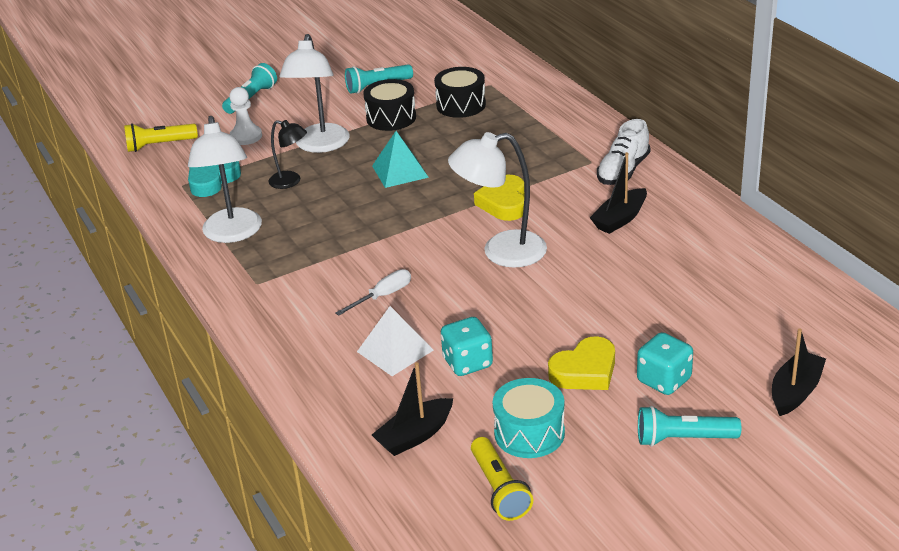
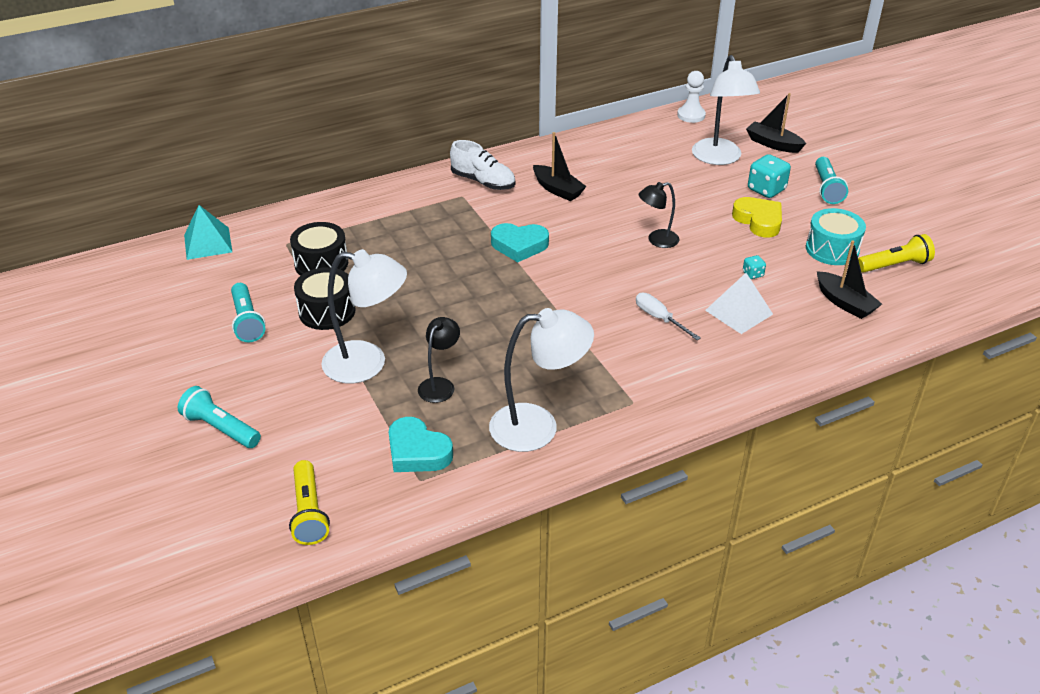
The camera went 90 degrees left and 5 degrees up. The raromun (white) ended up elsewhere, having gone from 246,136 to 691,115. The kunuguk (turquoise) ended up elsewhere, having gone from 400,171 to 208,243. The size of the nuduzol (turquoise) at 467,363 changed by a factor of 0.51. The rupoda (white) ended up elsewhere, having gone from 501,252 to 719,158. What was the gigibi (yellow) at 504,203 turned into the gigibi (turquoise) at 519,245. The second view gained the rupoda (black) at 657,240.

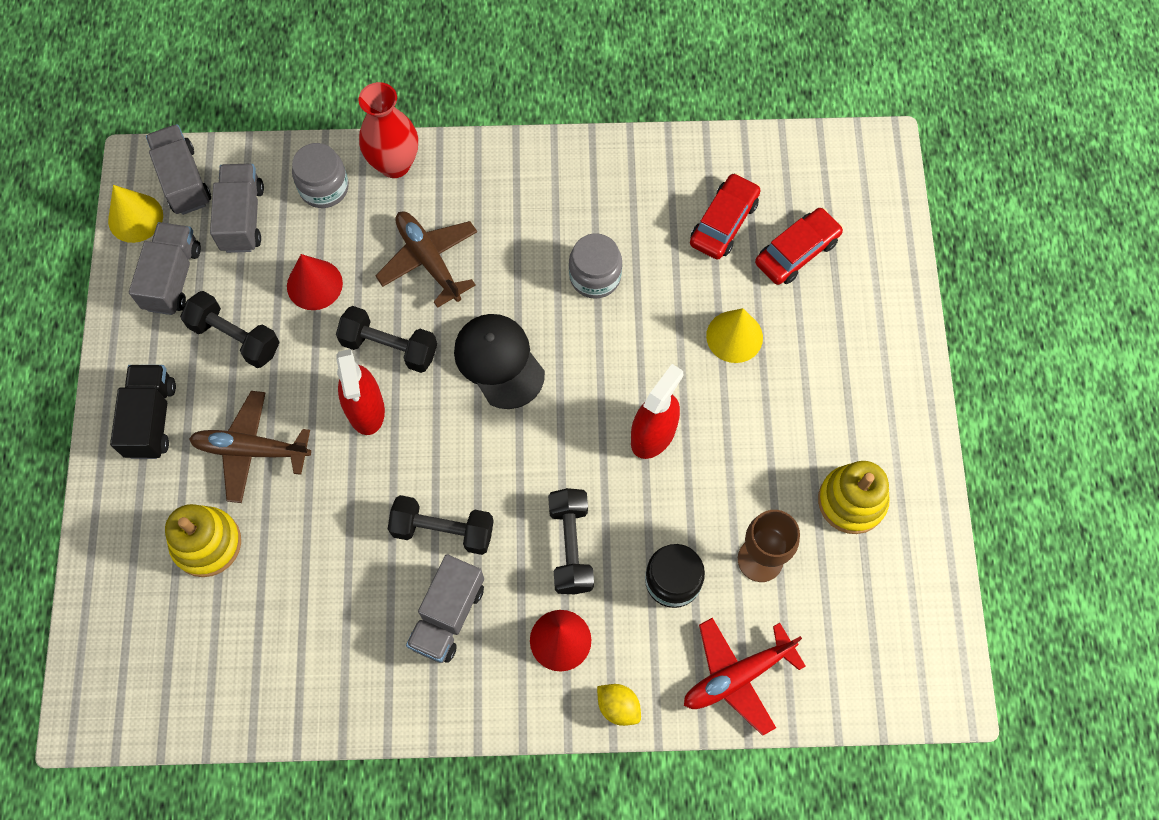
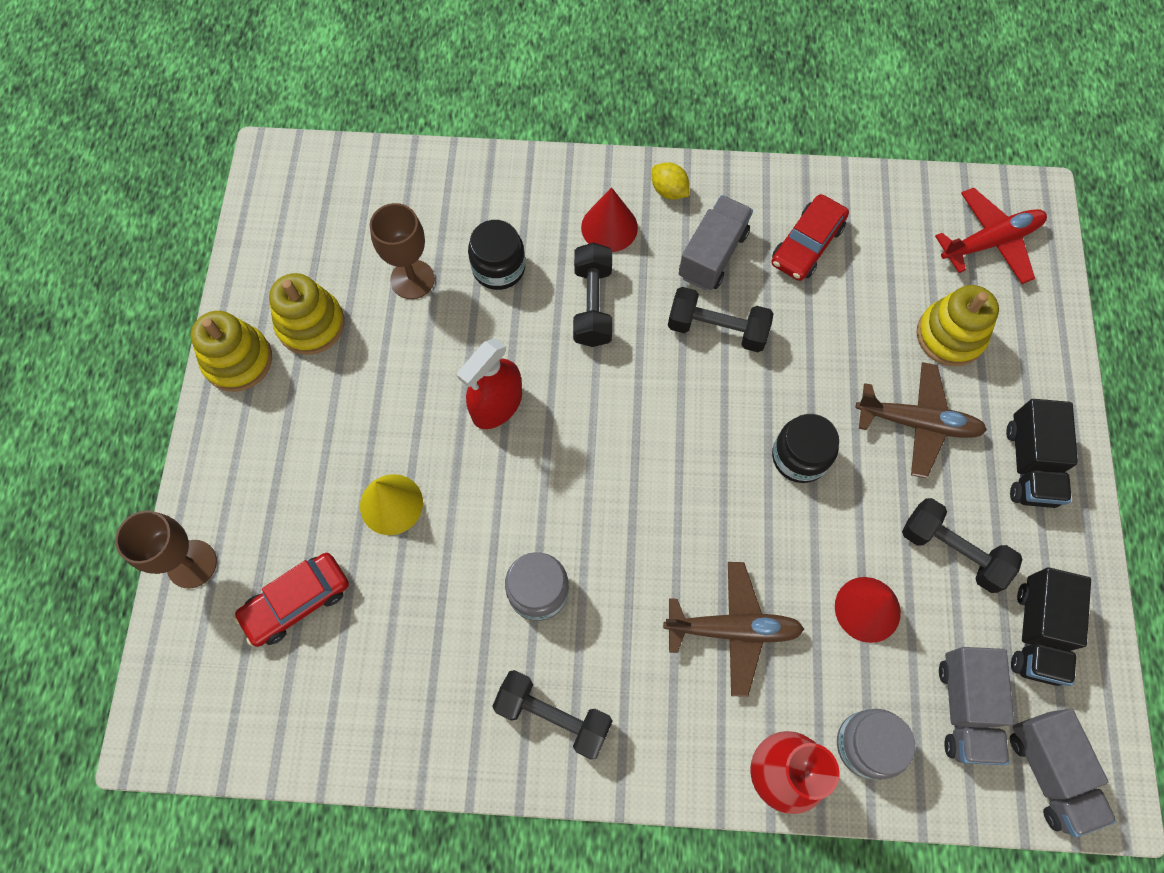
The camera went 175 degrees left and 0 degrees up. The second view lost the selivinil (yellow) at 135,218. What was the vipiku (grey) at 173,278 turned into the vipiku (black) at 1037,632. The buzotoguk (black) ended up elsewhere, having gone from 389,347 to 553,716. Where the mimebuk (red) stood at 365,409, the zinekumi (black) came to stand at 800,457. The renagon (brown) at 428,260 ended up facing another way, 60 degrees counterclockwise from before. The second view lost the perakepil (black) at 499,361. The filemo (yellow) ended up elsewhere, having gone from 618,706 to 669,191. The renagon (red) ended up elsewhere, having gone from 737,676 to 990,242. The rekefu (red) ended up elsewhere, having gone from 723,222 to 807,245. The second view gained the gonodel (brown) at 192,564. The second view gained the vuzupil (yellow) at 238,360.

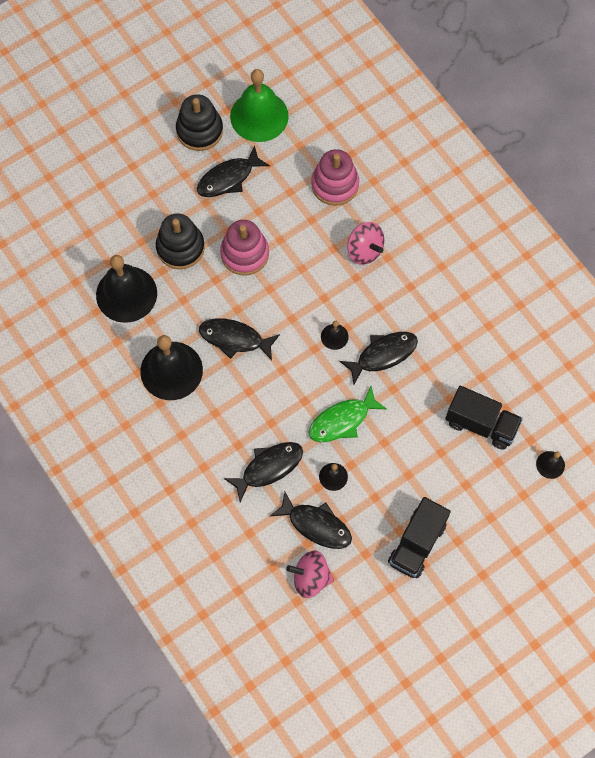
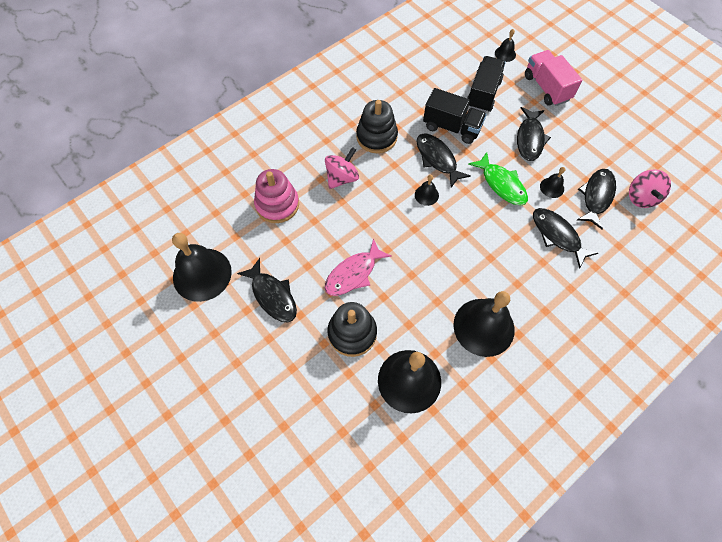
The camera went 95 degrees left and 5 degrees down. The vuzupil (black) ended up elsewhere, having gone from 199,130 to 376,137. The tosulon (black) ended up elsewhere, having gone from 235,339 to 530,139. Where the vuzupil (pink) stood at 244,253, the tosulon (pink) came to stand at 353,273. What was the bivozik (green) at 259,116 turned into the bivozik (black) at 202,274. The vipiku (black) ended up elsewhere, having gone from 417,543 to 452,127. The second view gained the vipiku (pink) at 546,88.

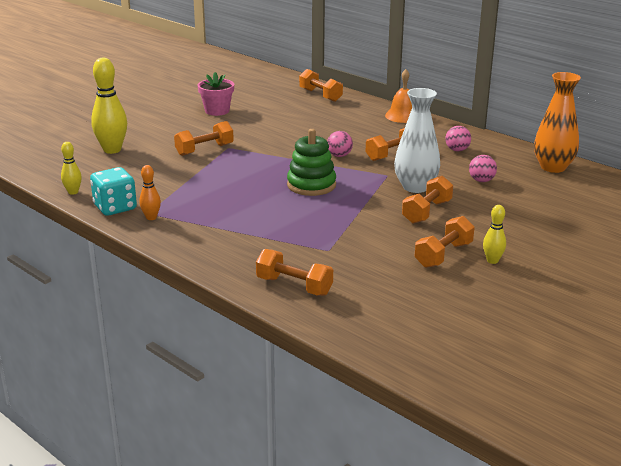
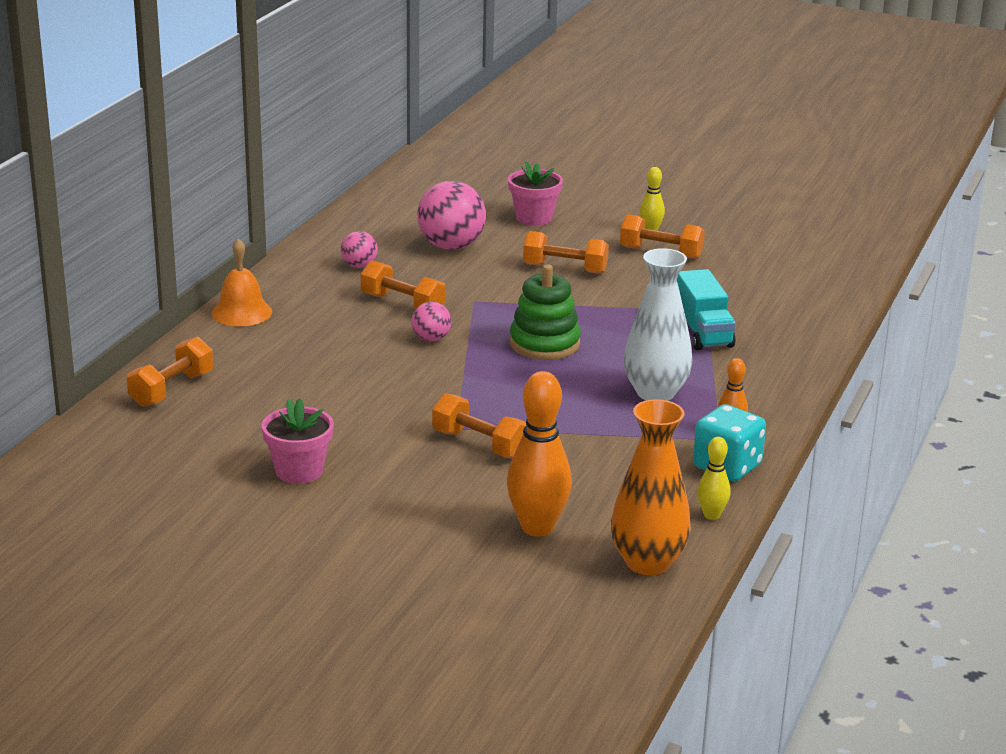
The camera went 110 degrees left and 0 degrees up. What was the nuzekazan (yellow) at 112,150 turned into the nuzekazan (orange) at 537,528. The second view lost the buzotoguk (orange) at 294,286. The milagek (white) ended up elsewhere, having gone from 415,187 to 655,393. The size of the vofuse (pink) at 481,180 changed by a factor of 1.90. The milagek (orange) ended up elsewhere, having gone from 553,167 to 648,562. The second view gained the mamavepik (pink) at 534,218. The second view gained the vipiku (turquoise) at 702,332.

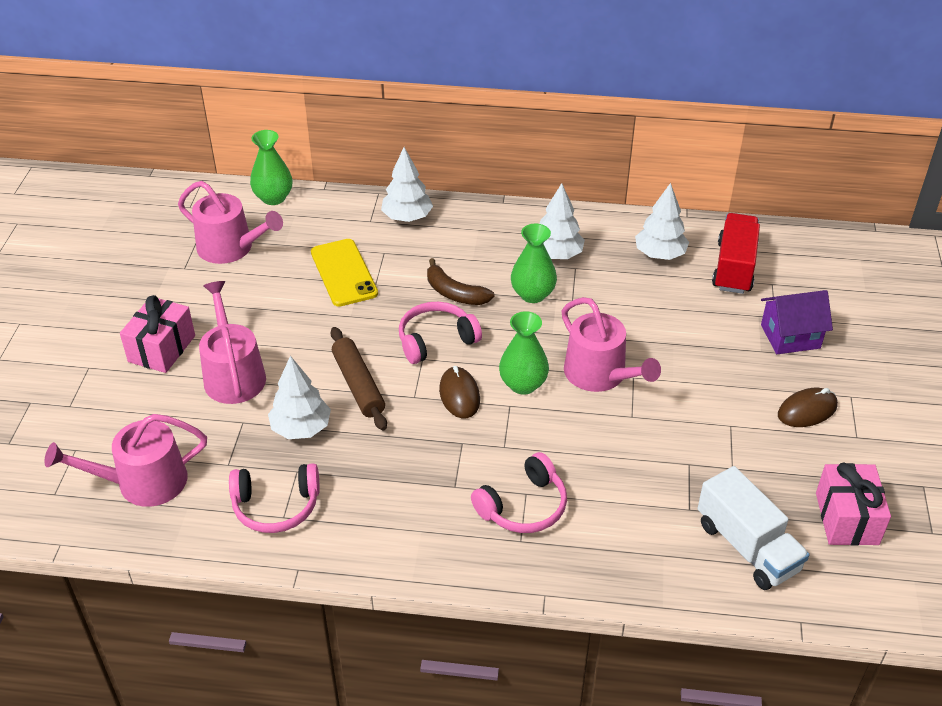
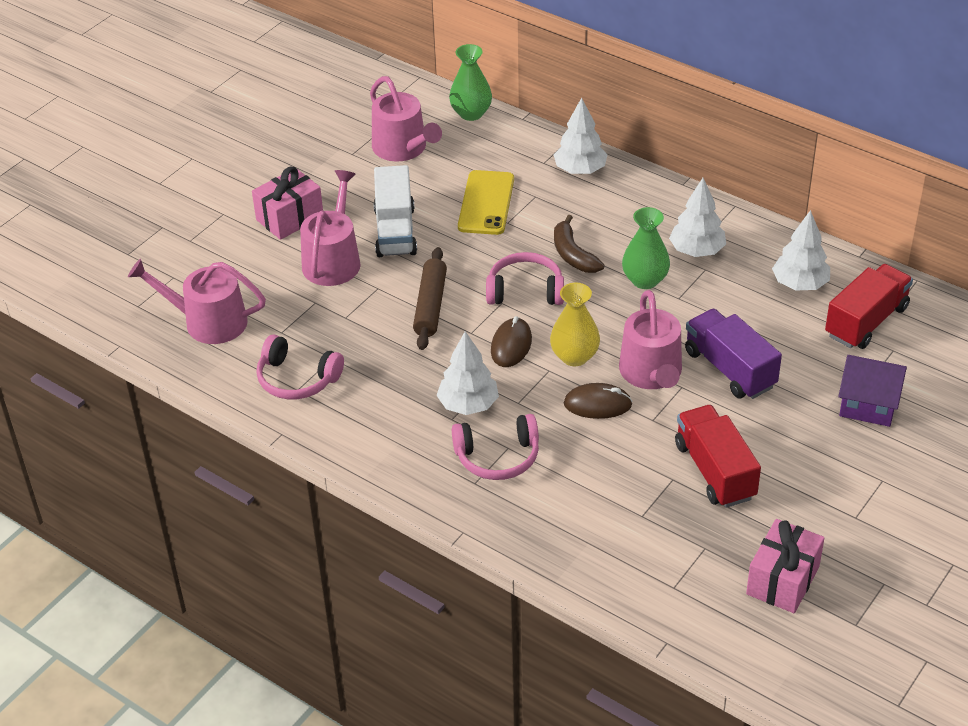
The camera went 30 degrees right and 0 degrees up. The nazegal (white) ended up elsewhere, having gone from 301,428 to 468,405. What was the milagek (green) at 523,384 turned into the milagek (yellow) at 574,356. The vipiku (white) ended up elsewhere, having gone from 747,546 to 395,231. The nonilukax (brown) ended up elsewhere, having gone from 807,410 to 597,404. The second view gained the vipiku (red) at 714,471. The second view gained the vipiku (purple) at 729,369.

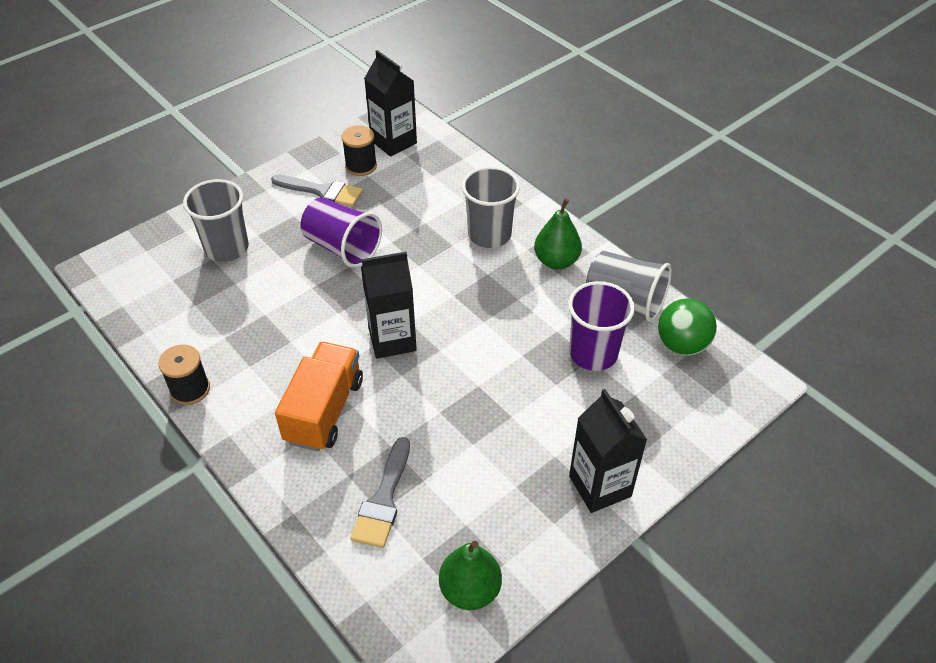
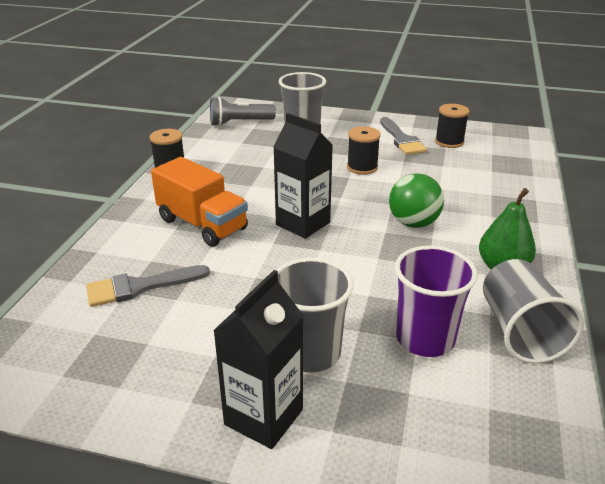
The camera went 55 degrees right and 15 degrees down. The vipiku (orange) at 324,411 ended up facing another way, 60 degrees clockwise from before. Where the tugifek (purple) stood at 342,248, the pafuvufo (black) came to stand at 362,167. The second view lost the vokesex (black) at 393,142. The second view lost the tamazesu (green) at 470,590. The tugifek (grey) ended up elsewhere, having gone from 489,235 to 310,353. The vofuse (green) ended up elsewhere, having gone from 682,345 to 413,223. The second view gained the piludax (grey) at 239,123.

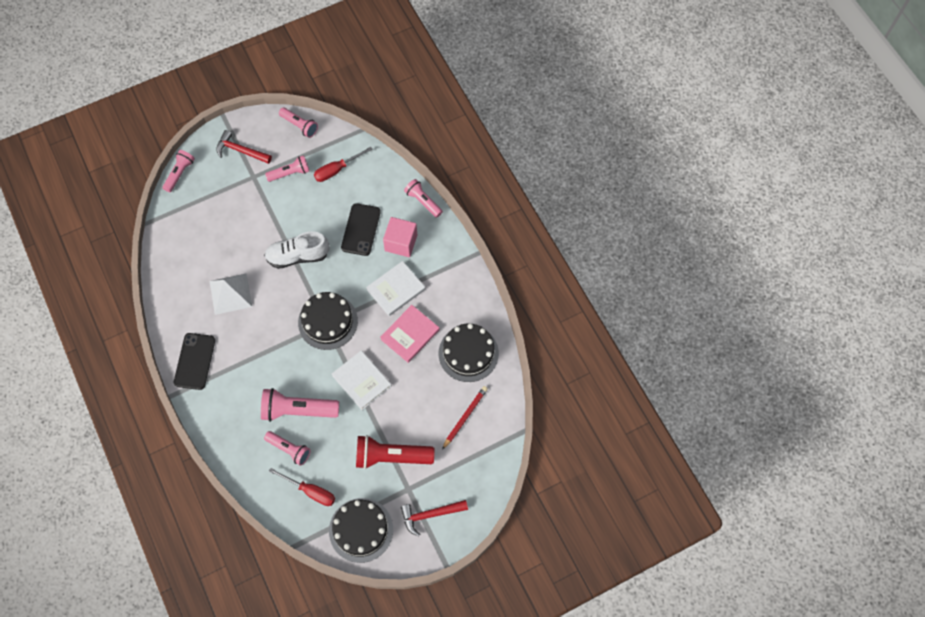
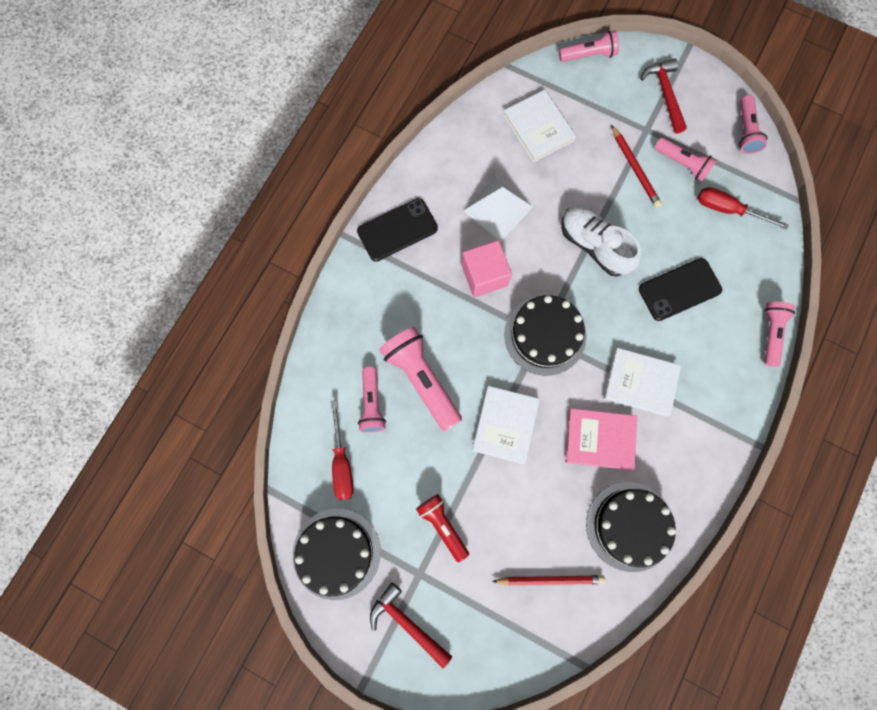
The camera went 55 degrees right and 10 degrees up. The size of the piludax (red) at 391,456 changed by a factor of 0.61. The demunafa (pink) ended up elsewhere, having gone from 401,243 to 484,275. The second view gained the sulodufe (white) at 538,128. The second view gained the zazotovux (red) at 635,169.

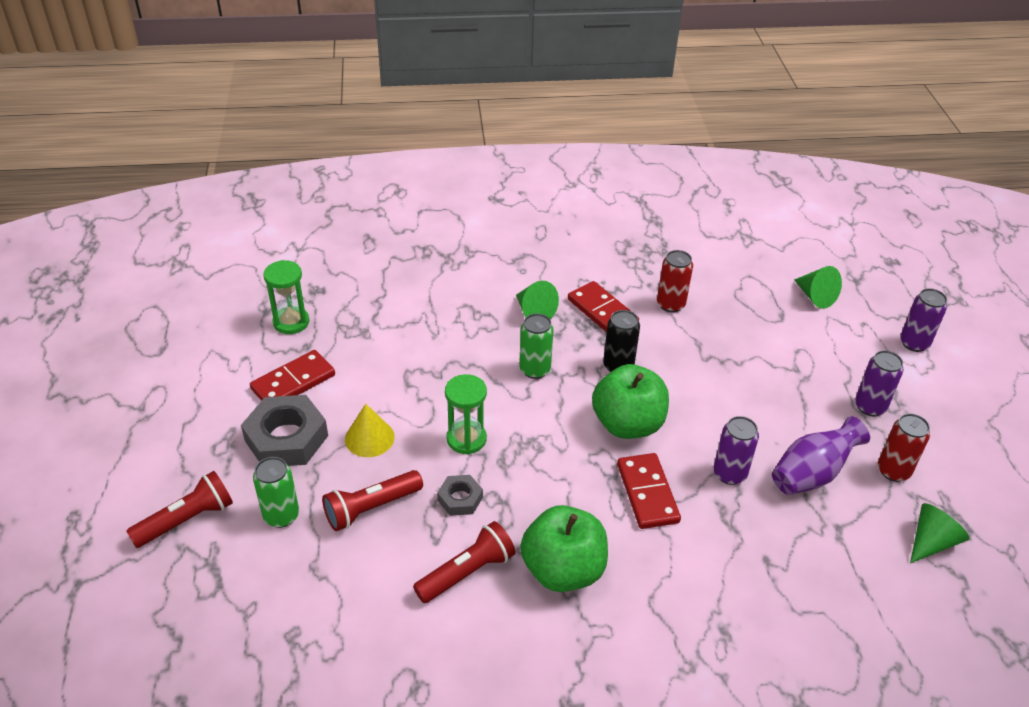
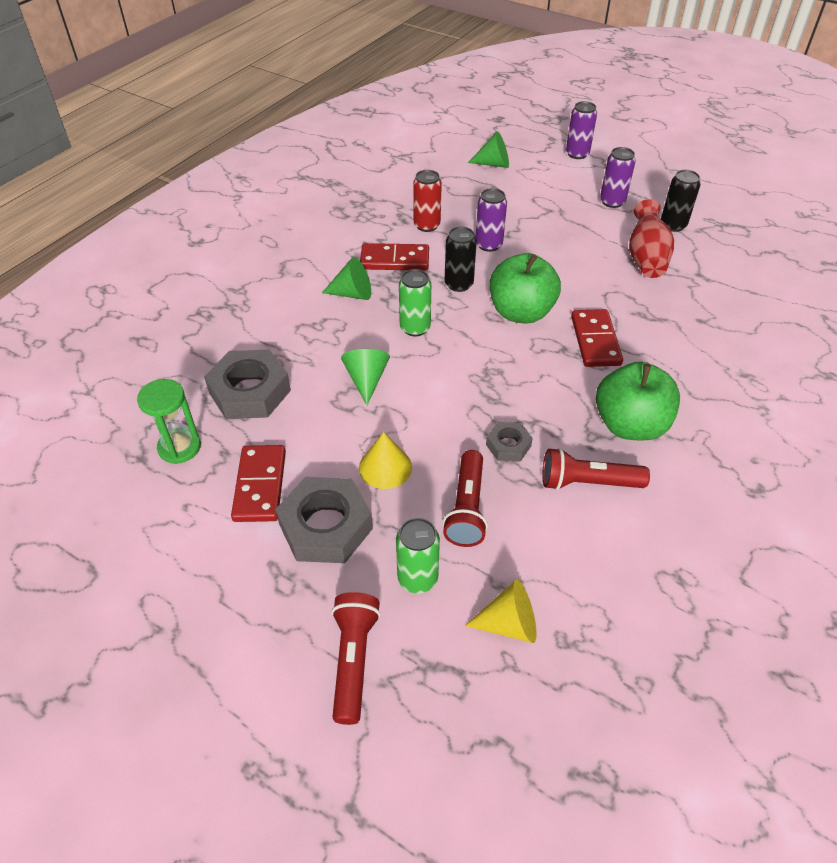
The camera went 50 degrees left and 5 degrees up. The piludax (red) at 467,572 ended up facing another way, 90 degrees counterclockwise from before. The second view lost the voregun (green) at 466,439. The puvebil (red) at 647,493 ended up facing another way, 60 degrees clockwise from before. The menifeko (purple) ended up elsewhere, having gone from 729,474 to 488,245. What was the milagek (purple) at 812,474 turned into the milagek (red) at 646,258. What was the menifeko (red) at 893,471 turned into the menifeko (black) at 673,225. The selivinil (green) ended up elsewhere, having gone from 931,542 to 366,380. The second view gained the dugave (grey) at 250,392. The second view gained the selivinil (yellow) at 509,624.

